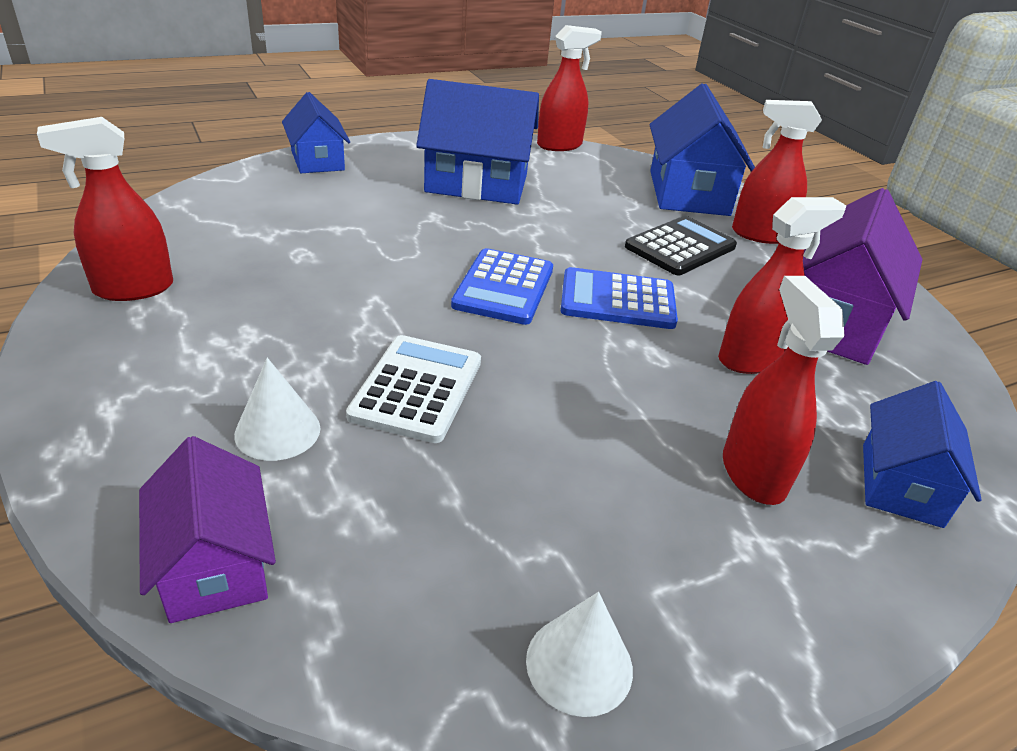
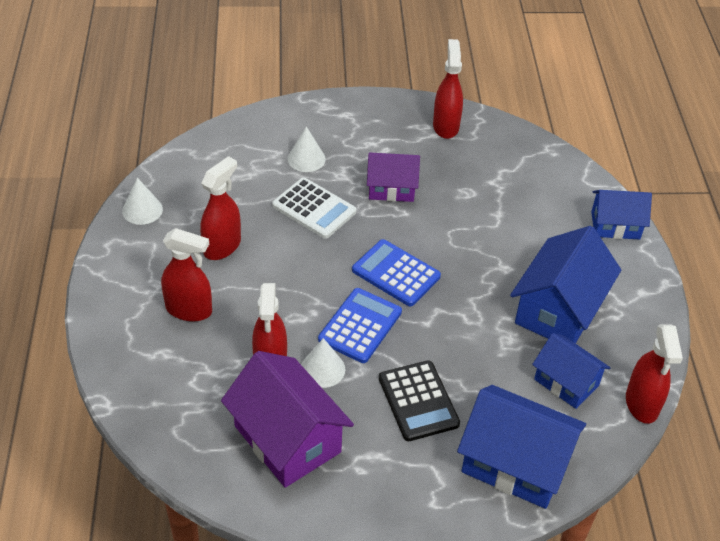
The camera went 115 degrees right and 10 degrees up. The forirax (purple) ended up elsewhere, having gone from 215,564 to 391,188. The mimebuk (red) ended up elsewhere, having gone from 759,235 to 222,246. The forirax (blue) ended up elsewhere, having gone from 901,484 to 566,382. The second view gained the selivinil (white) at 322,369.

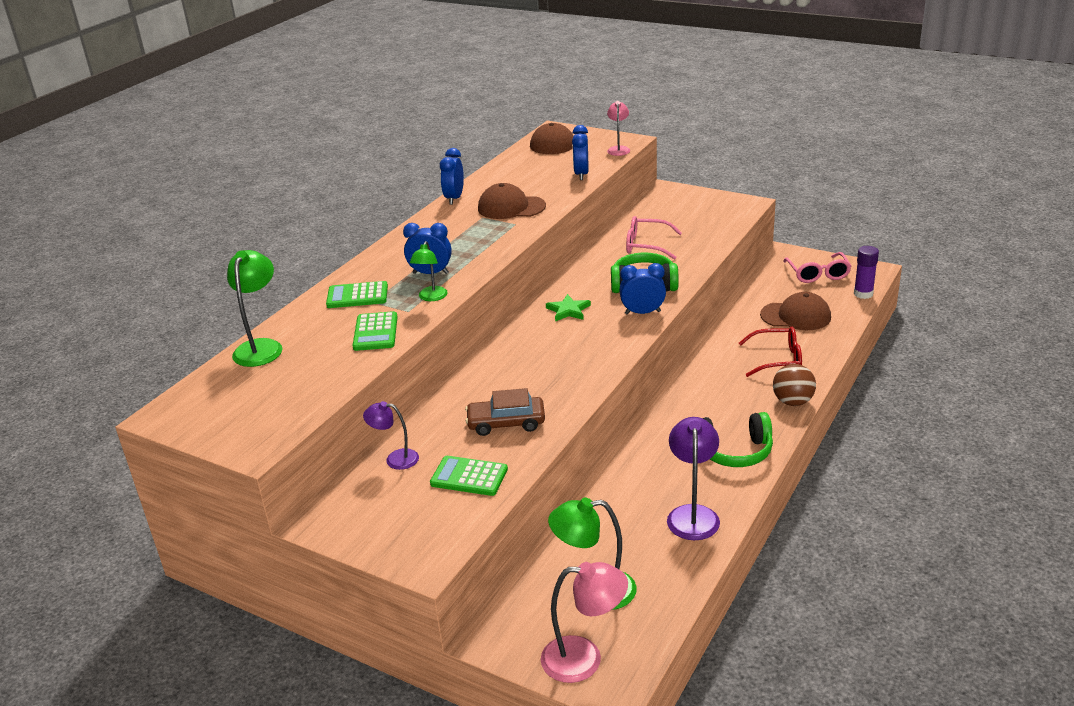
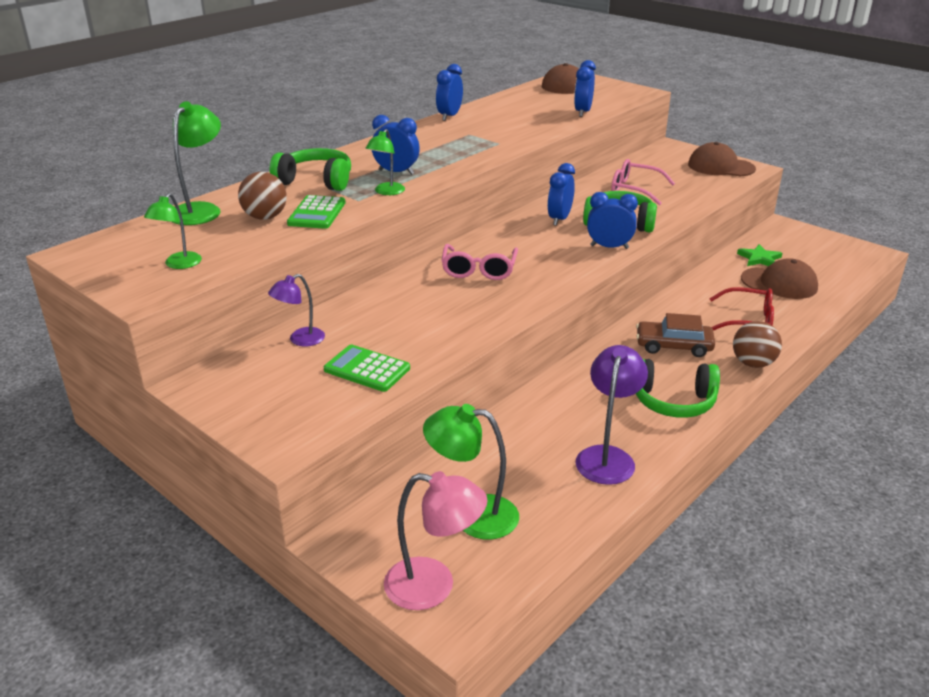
The camera went 10 degrees right and 0 degrees up. Where the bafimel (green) stood at 357,296, the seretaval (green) came to stand at 316,181. The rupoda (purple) at 395,459 ended up facing another way, 60 degrees counterclockwise from before. The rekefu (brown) ended up elsewhere, having gone from 506,423 to 673,346. The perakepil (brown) ended up elsewhere, having gone from 511,207 to 720,167. The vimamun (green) ended up elsewhere, having gone from 568,310 to 759,258. The second view lost the rupoda (pink) at 618,149. The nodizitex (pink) ended up elsewhere, having gone from 818,274 to 479,270. The second view lost the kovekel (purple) at 863,294. The second view gained the rupoda (green) at 179,264. The second view gained the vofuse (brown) at 265,217. The second view gained the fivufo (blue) at 559,219.

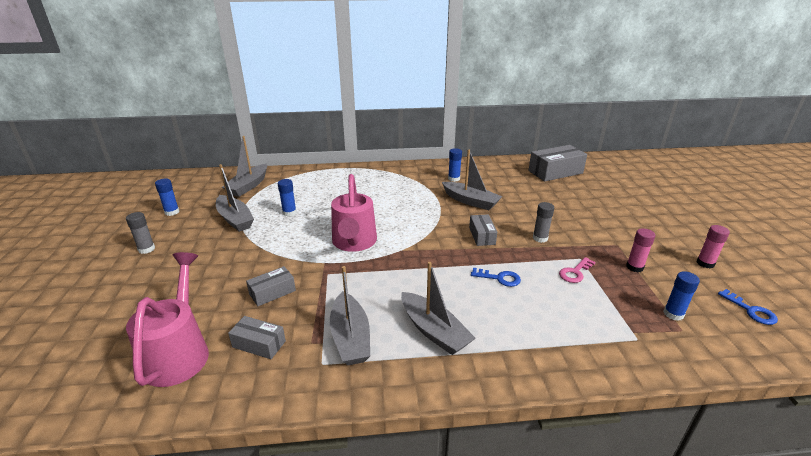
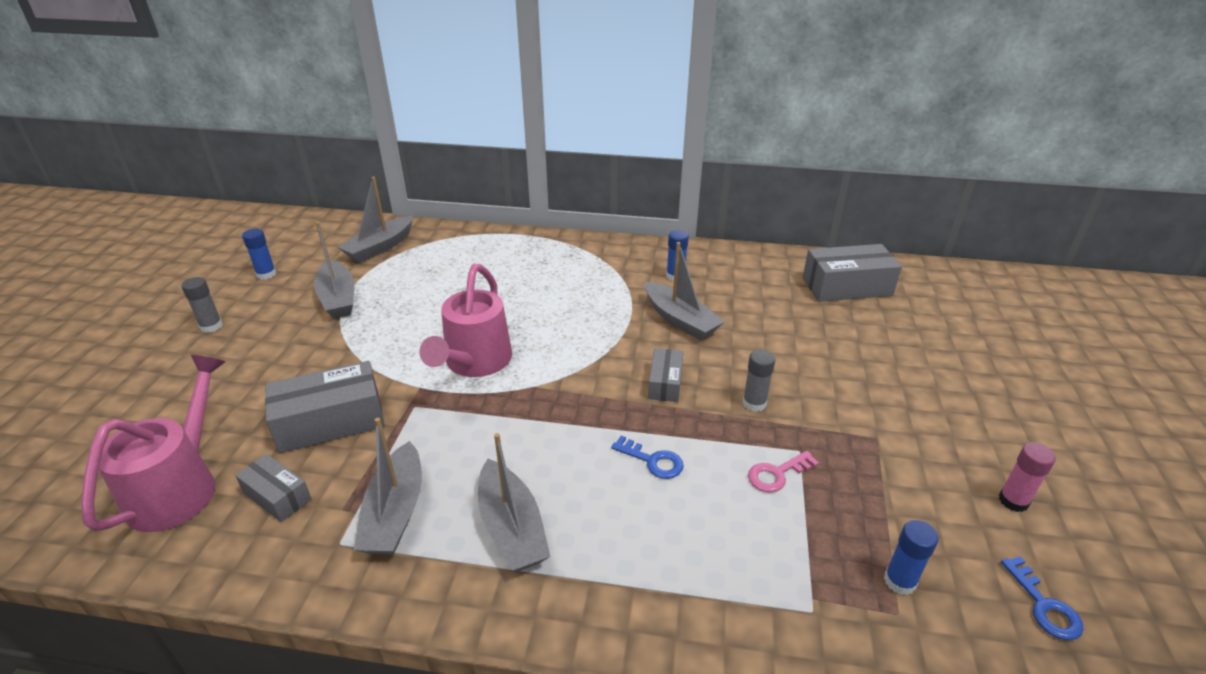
The camera went 15 degrees right and 5 degrees up. The size of the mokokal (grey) at 272,292 changed by a factor of 1.77. The second view lost the kovekel (blue) at 289,212. The second view lost the kovekel (pink) at 634,267.

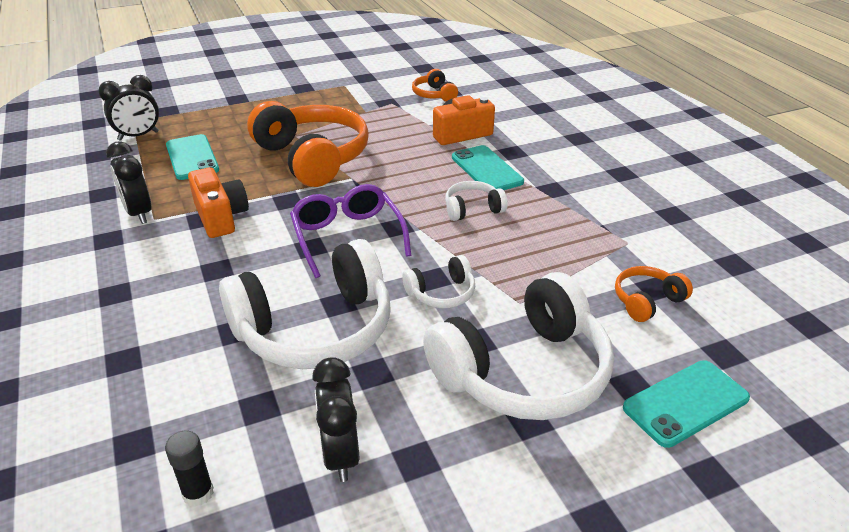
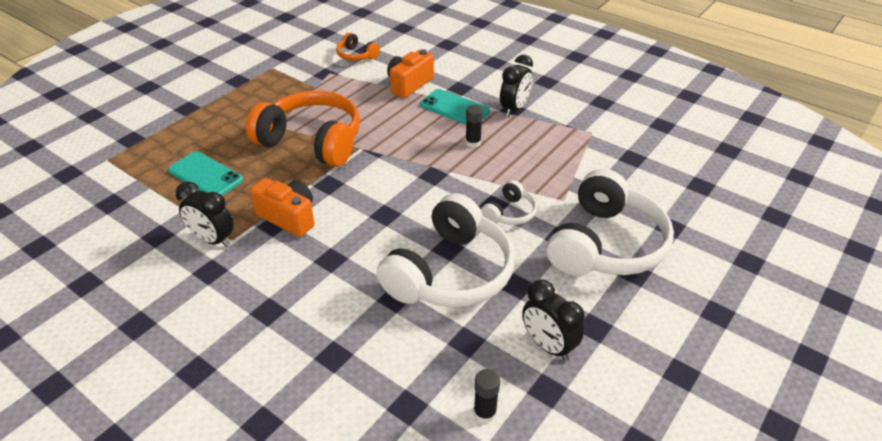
The camera went 30 degrees left and 5 degrees up. The fivufo (black) ended up elsewhere, having gone from 138,136 to 514,109. The second view lost the nodizitex (purple) at 347,236. Where the seretaval (white) stood at 472,209, the kovekel (black) came to stand at 473,143. The second view lost the seretaval (orange) at 647,301. The second view lost the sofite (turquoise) at 686,403.

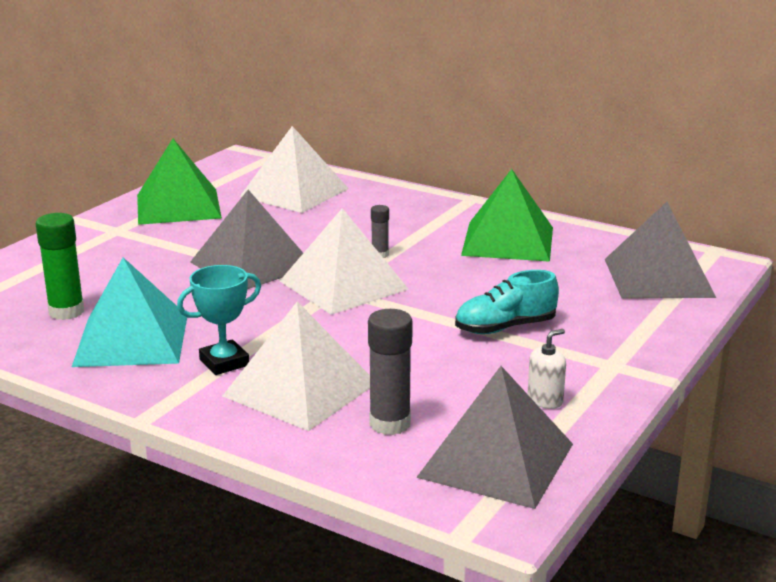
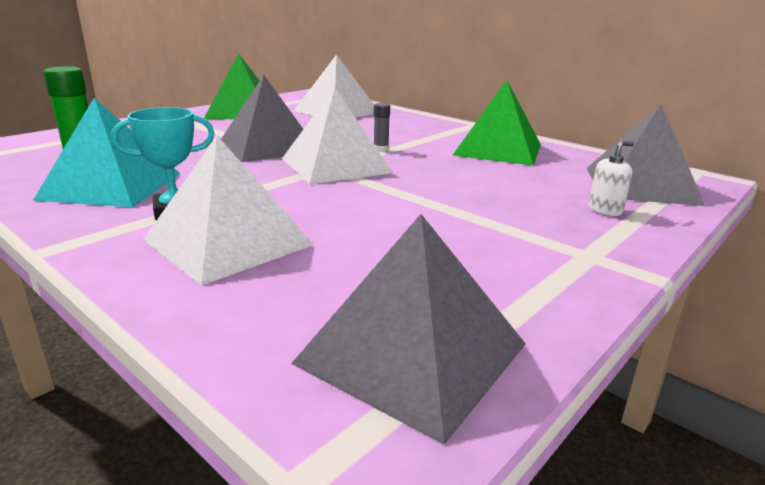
The camera went 10 degrees right and 0 degrees up. The second view lost the kovekel (grey) at 390,423. The second view lost the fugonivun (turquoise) at 505,327. The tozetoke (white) ended up elsewhere, having gone from 545,400 to 605,210.

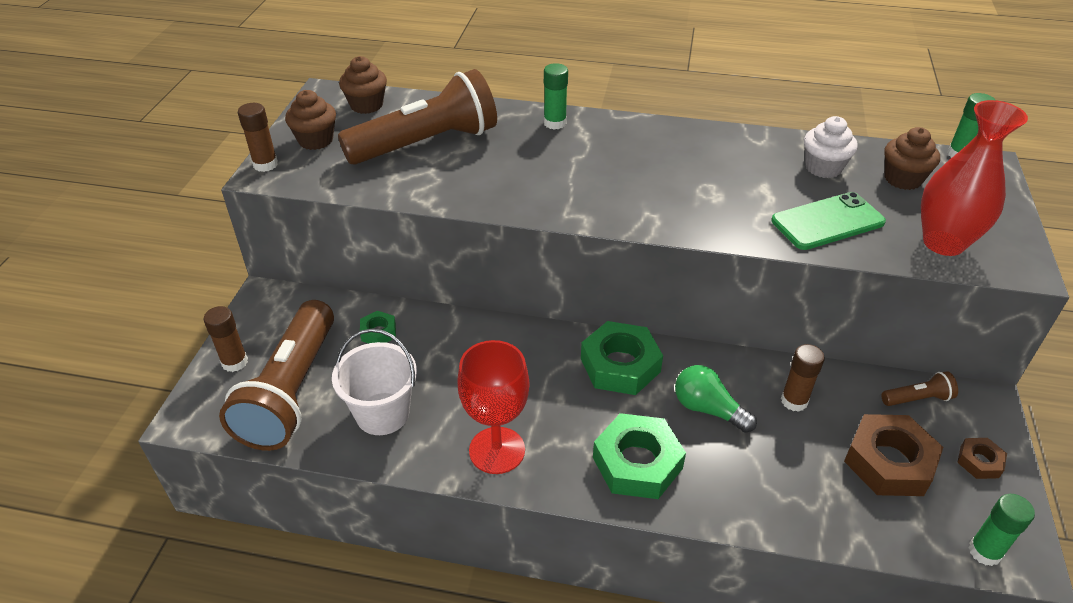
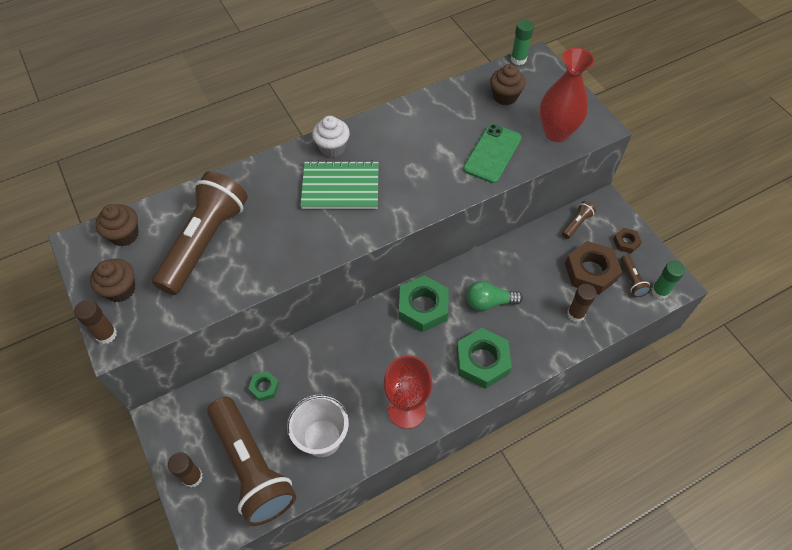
The camera went 40 degrees left and 15 degrees up. The second view lost the kovekel (green) at 555,123. The kovekel (brown) ended up elsewhere, having gone from 794,401 to 576,314. The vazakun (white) ended up elsewhere, having gone from 823,168 to 332,147. The second view gained the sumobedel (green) at 340,187. The second view gained the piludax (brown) at 632,280.

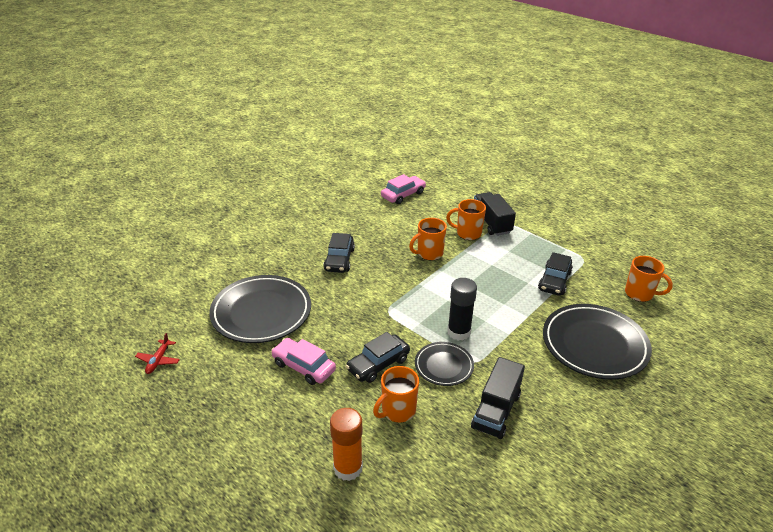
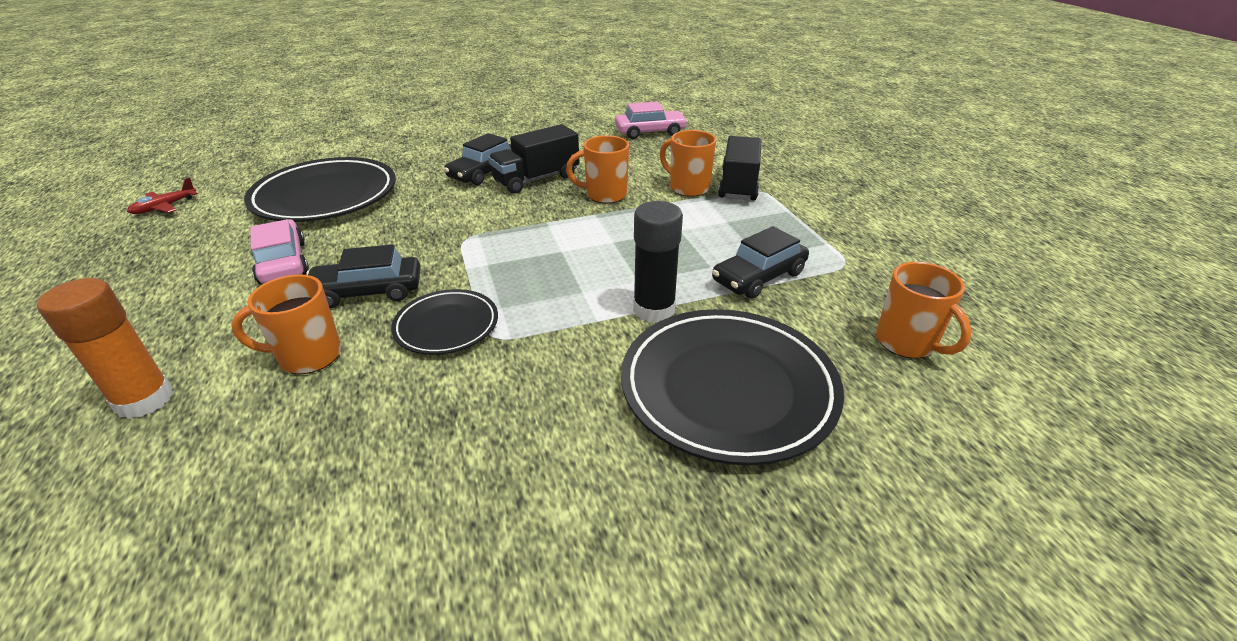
The camera went 30 degrees right and 0 degrees up. The kovekel (black) ended up elsewhere, having gone from 459,332 to 654,310. The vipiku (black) ended up elsewhere, having gone from 496,411 to 536,179.

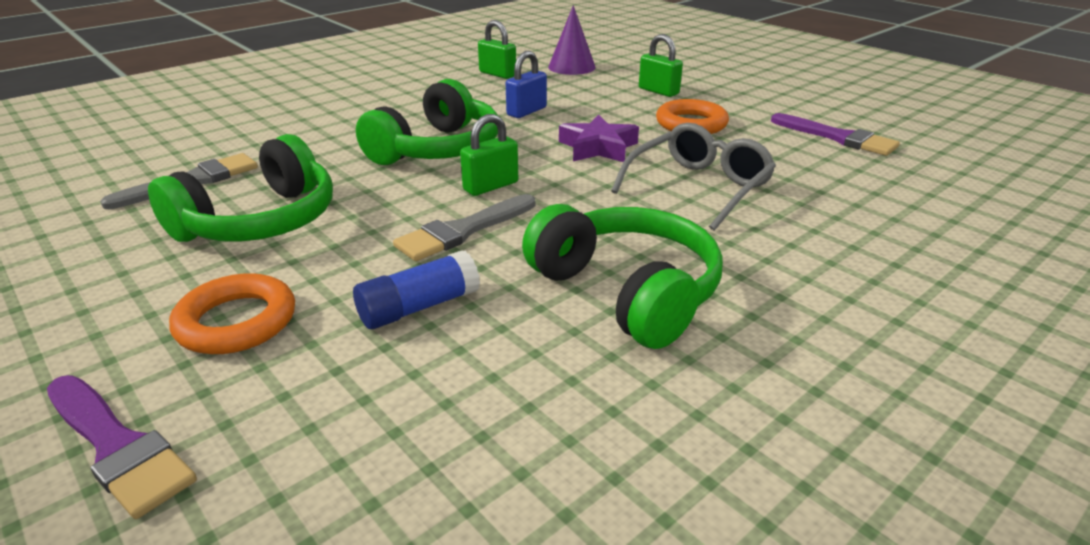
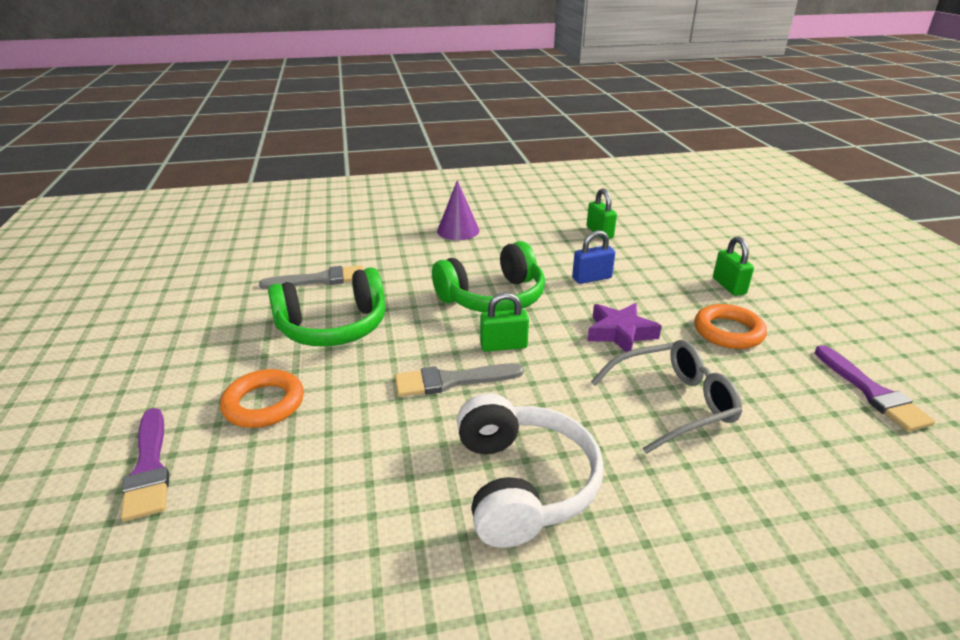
The camera went 30 degrees right and 0 degrees up. The second view lost the kovekel (blue) at 419,307. What was the seretaval (green) at 627,291 turned into the seretaval (white) at 522,484. The selivinil (purple) ended up elsewhere, having gone from 571,67 to 458,230.

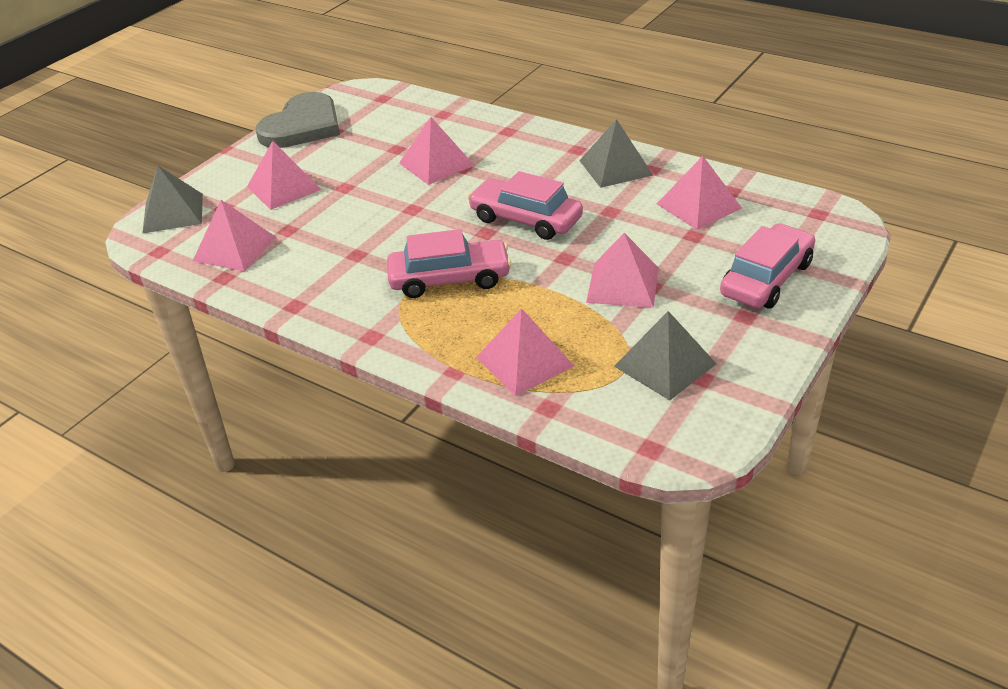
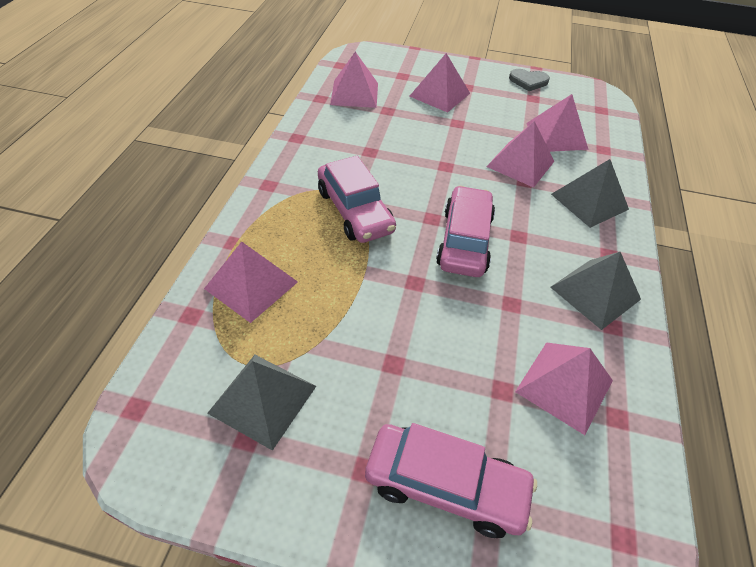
The camera went 65 degrees right and 10 degrees up. The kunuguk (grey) ended up elsewhere, having gone from 173,213 to 589,201. The size of the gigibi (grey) at 302,126 changed by a factor of 0.49. The kunuguk (pink) ended up elsewhere, having gone from 623,284 to 556,136.

